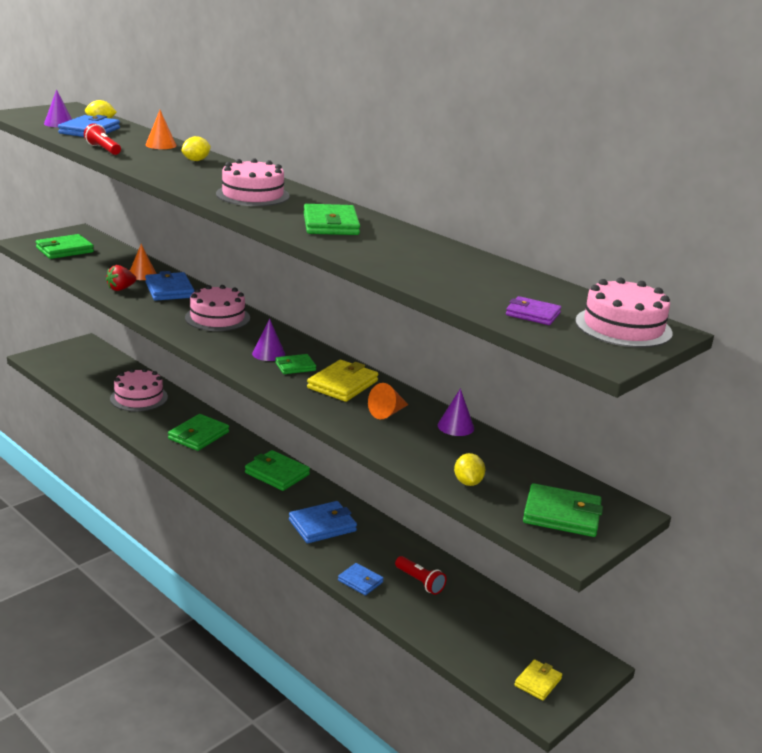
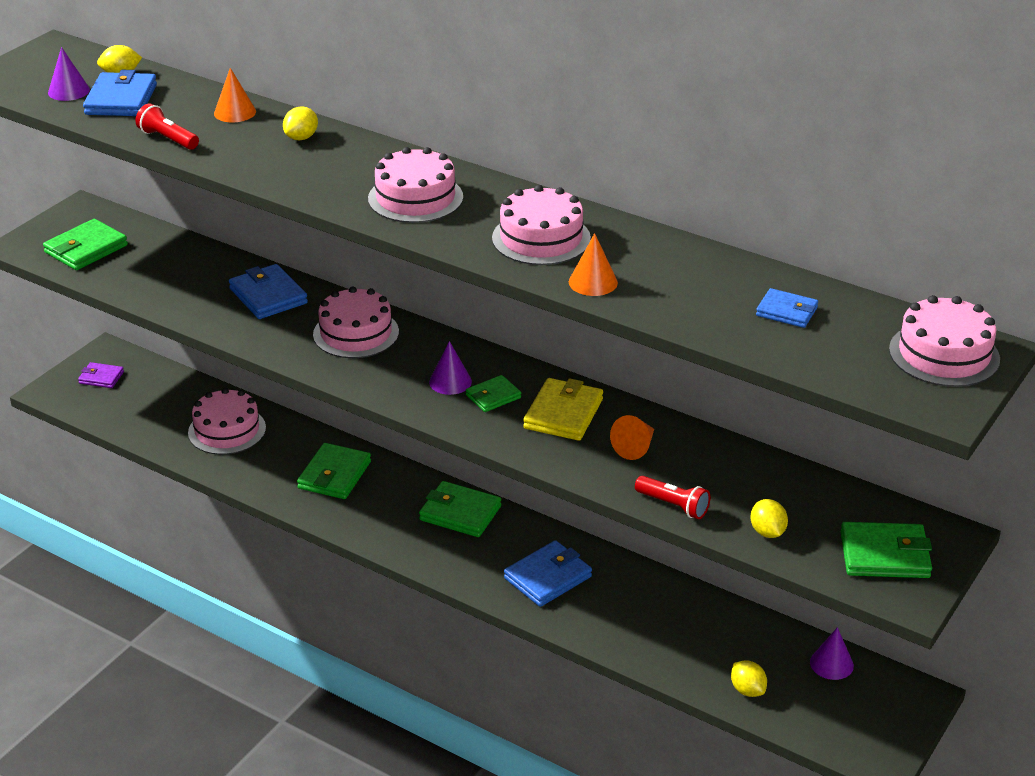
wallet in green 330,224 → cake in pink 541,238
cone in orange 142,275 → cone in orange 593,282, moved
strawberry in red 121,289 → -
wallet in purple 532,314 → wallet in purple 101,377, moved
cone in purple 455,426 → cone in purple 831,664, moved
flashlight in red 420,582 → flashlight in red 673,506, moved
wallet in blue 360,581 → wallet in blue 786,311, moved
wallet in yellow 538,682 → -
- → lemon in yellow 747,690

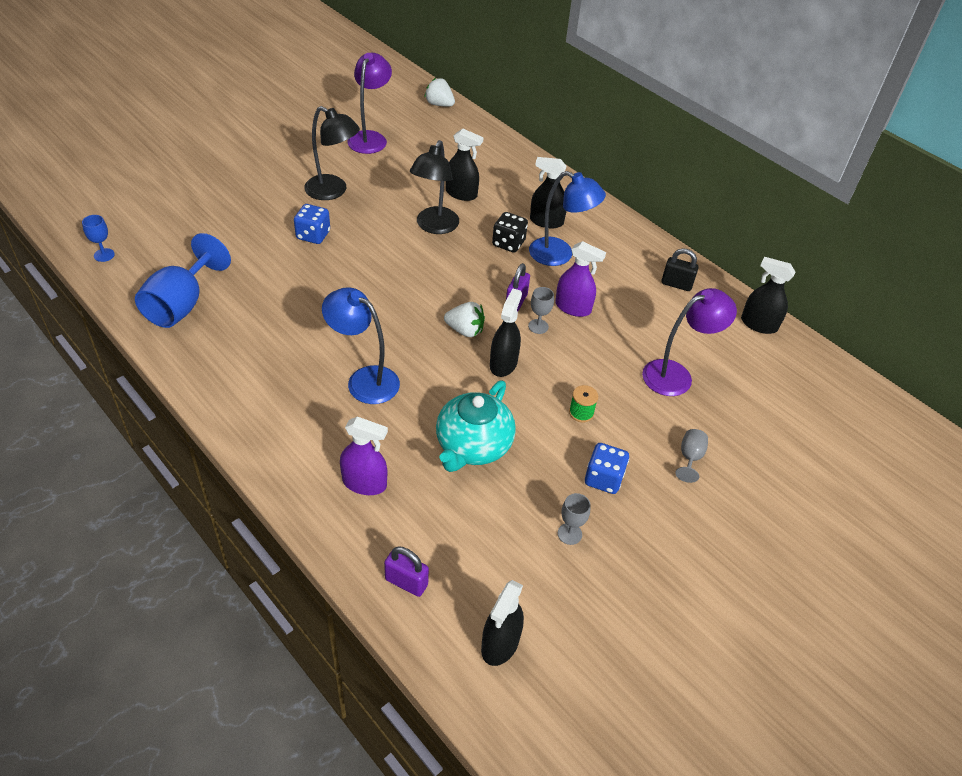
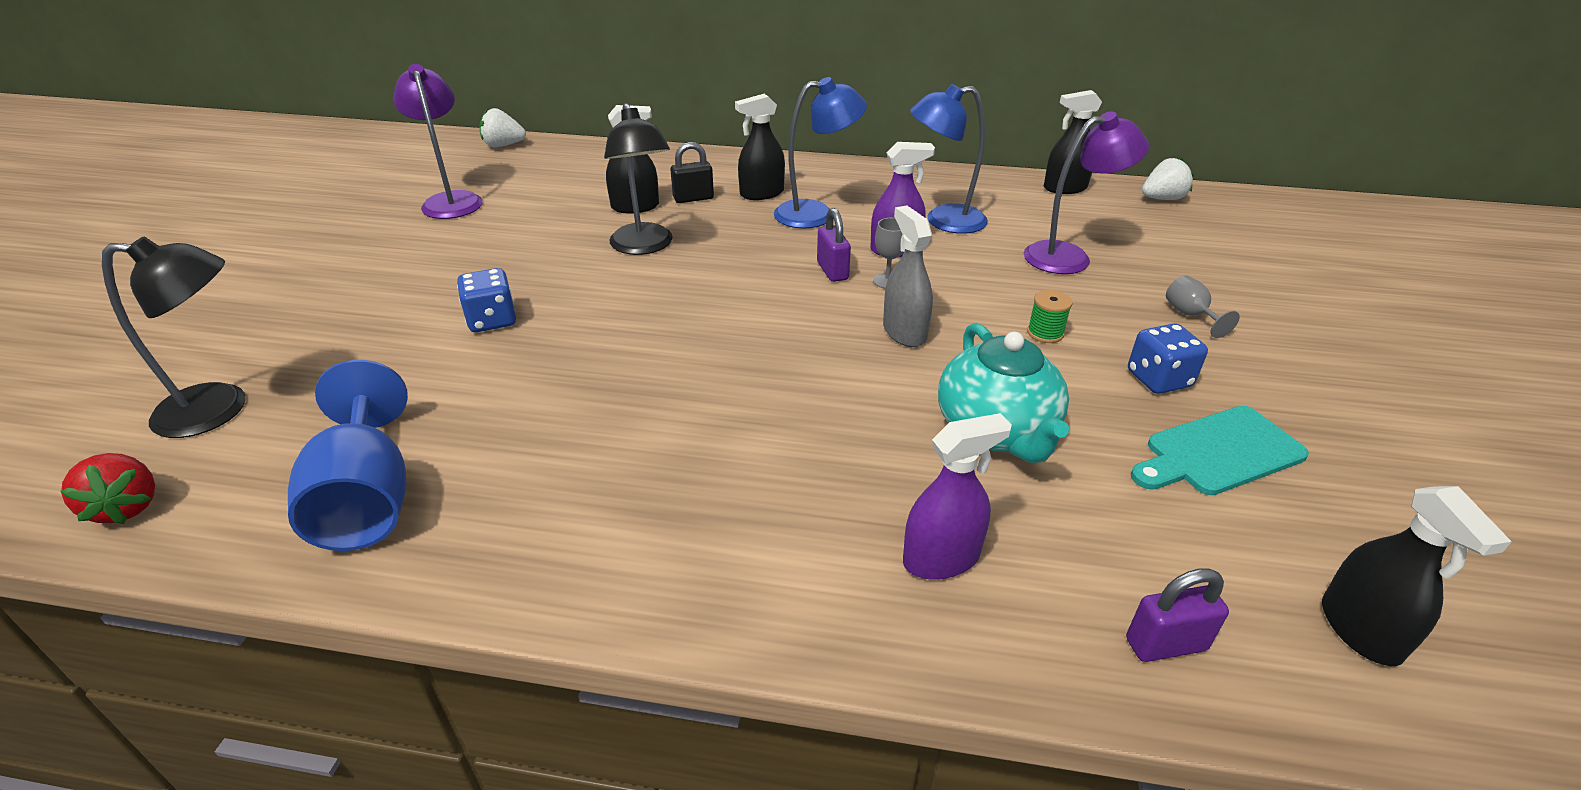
lamp in black 333,191 → lamp in black 220,409, moved
dice in black 508,243 → -
goblet in blue 104,255 → strawberry in red 127,507
padlock in black 676,284 → padlock in black 693,198, moved
lamp in blue 364,380 → lamp in blue 943,221, moved
spray bottle in black 503,364 → spray bottle in grey 904,332
lamp in purple 676,375 → lamp in purple 1069,256, 45 degrees clockwise
strawberry in white 465,330 → strawberry in white 1162,199, moved
goblet in grey 569,534 → cutting board in turquoise 1218,453

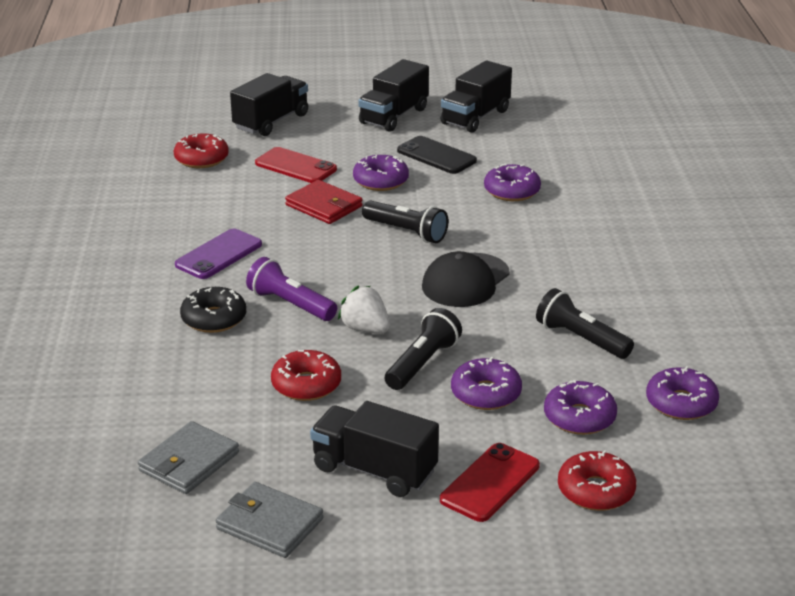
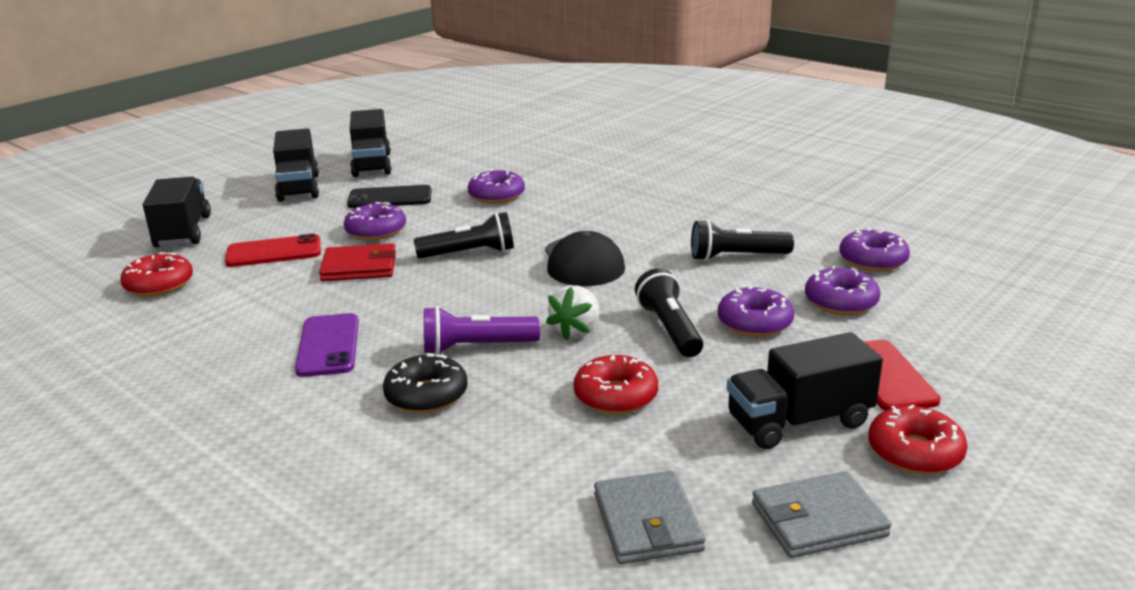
strawberry in white 365,329 → strawberry in white 576,331, 60 degrees counterclockwise
donut in red 595,491 → donut in red 914,452, moved

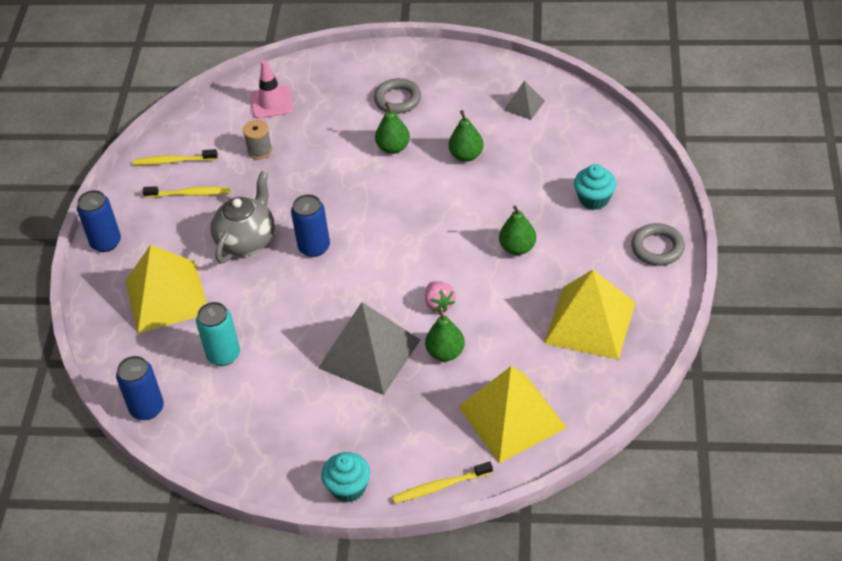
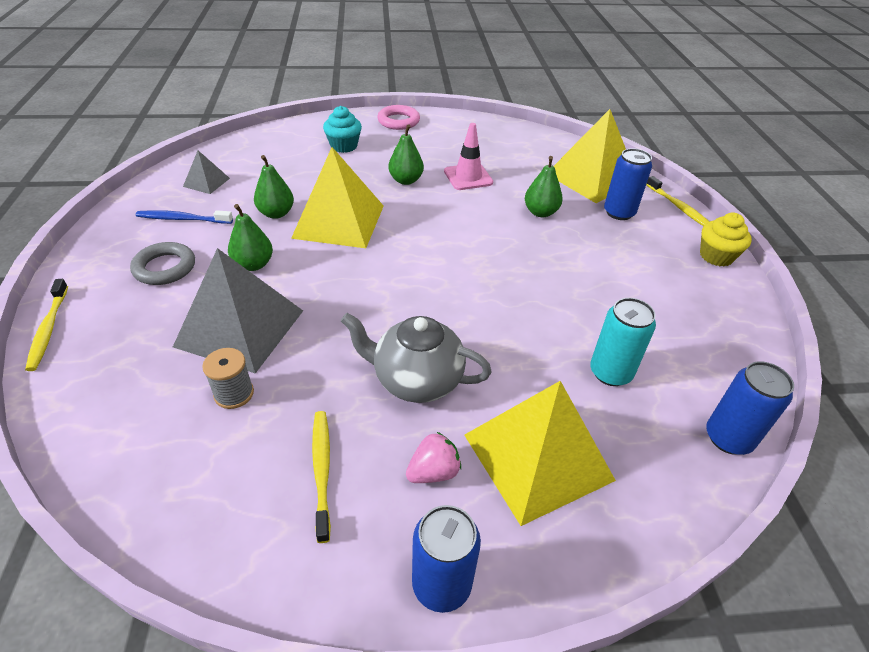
traffic cone in pink 272,103 → traffic cone in pink 468,177, moved
toothbrush in yellow 173,161 → toothbrush in yellow 48,329, moved
can in blue 314,247 → can in blue 619,213, moved
ring in grey 657,248 → ring in pink 398,121
pyramid in yellow 590,322 → pyramid in yellow 339,221, moved
strawberry in pink 439,304 → strawberry in pink 433,472, moved
pyramid in grey 369,353 → pyramid in grey 240,328, moved
cupcake in turquoise 348,488 → cupcake in yellow 716,256
- → toothbrush in blue 183,219

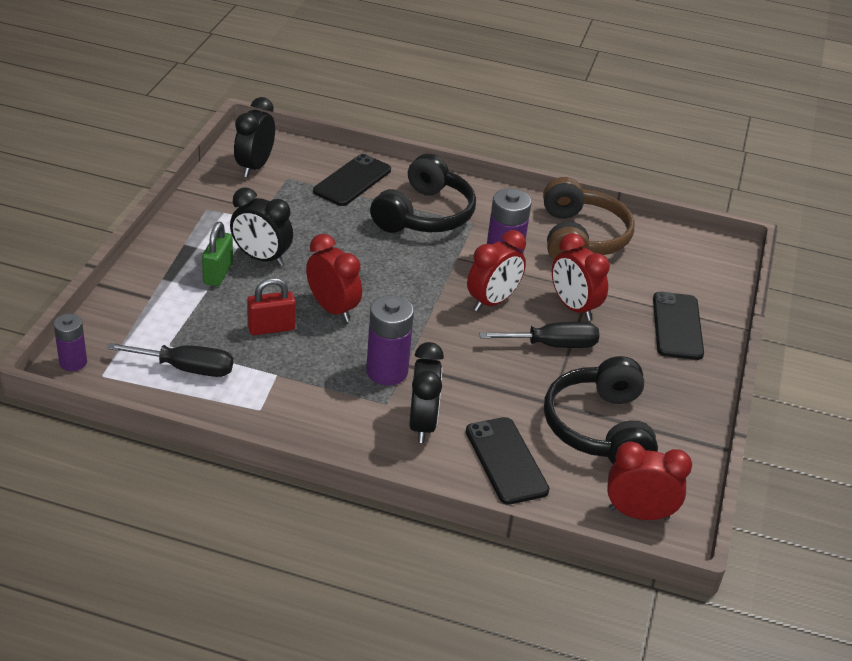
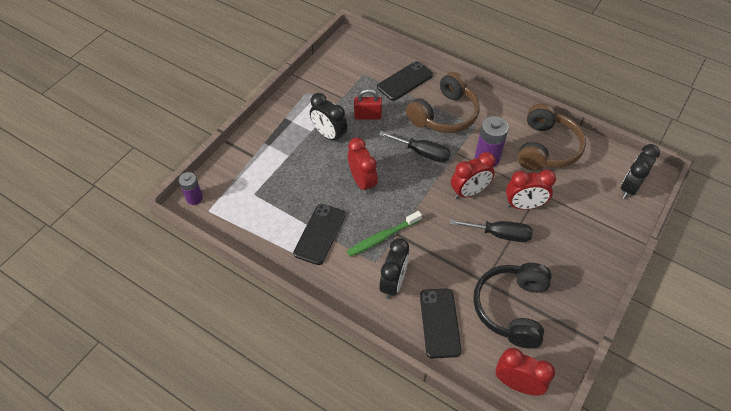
clock in black 255,167 → clock in black 629,188, moved
headphones in black 424,215 → headphones in brown 444,114
padlock in green 218,273 → -
clock in red 573,307 → clock in red 524,205, 75 degrees counterclockwise
padlock in red 271,328 → padlock in red 367,116, moved
phone in black 677,326 → phone in black 320,234, moved
battery in purple 387,371 → toothbrush in green 382,237
screwdriver in black 186,368 → screwdriver in black 422,153, moved

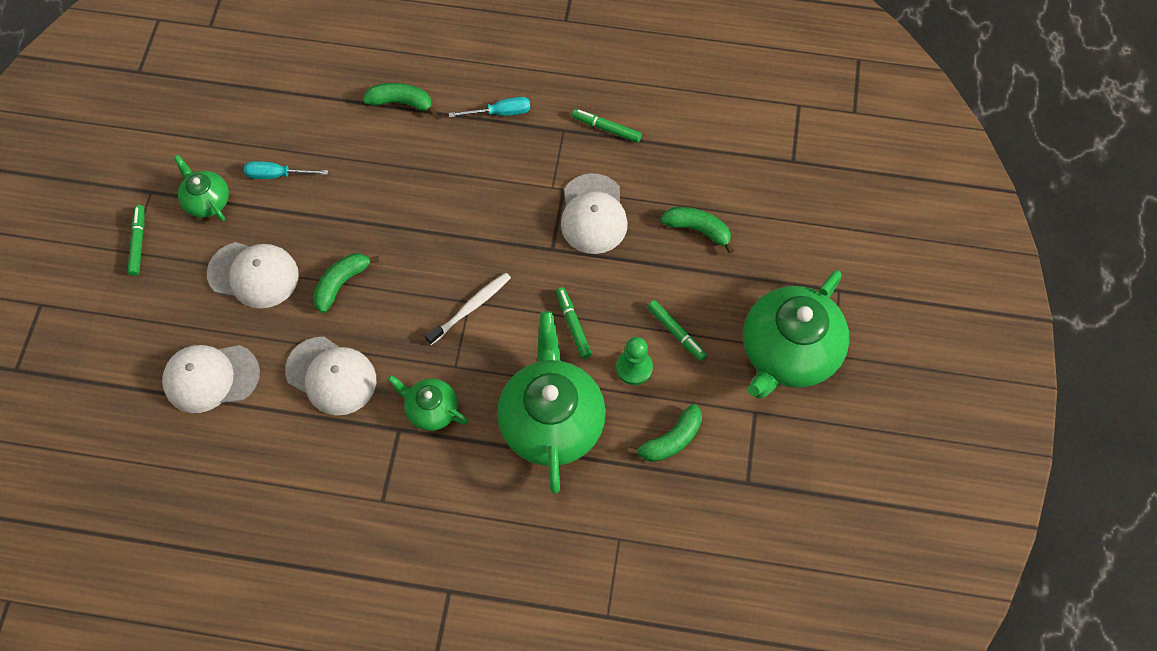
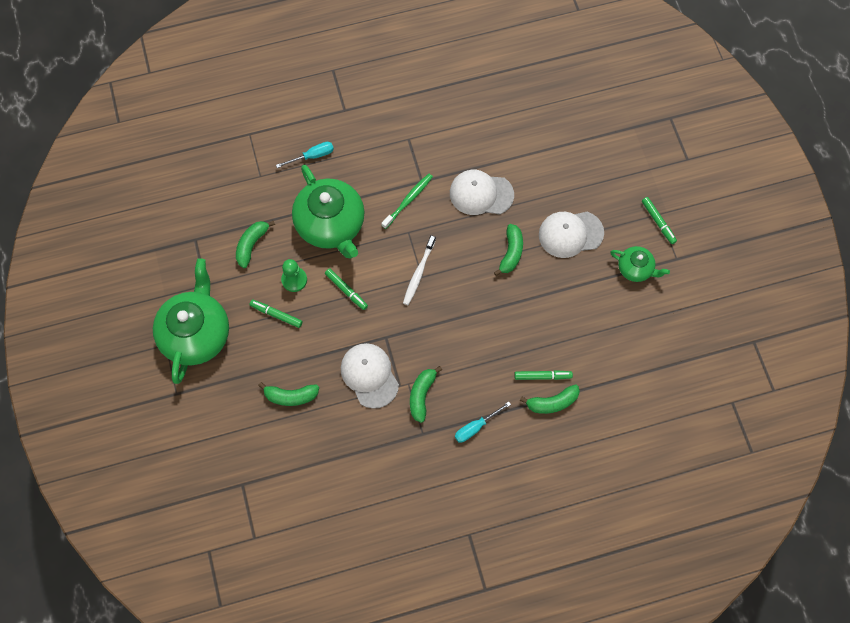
marker in green 606,128 → marker in green 542,376, moved
screwdriver in turquoise 277,175 → screwdriver in turquoise 312,156, moved
cap in white 211,378 → -
teapot in green 431,409 → toothbrush in green 408,200
- → banana in green 422,395

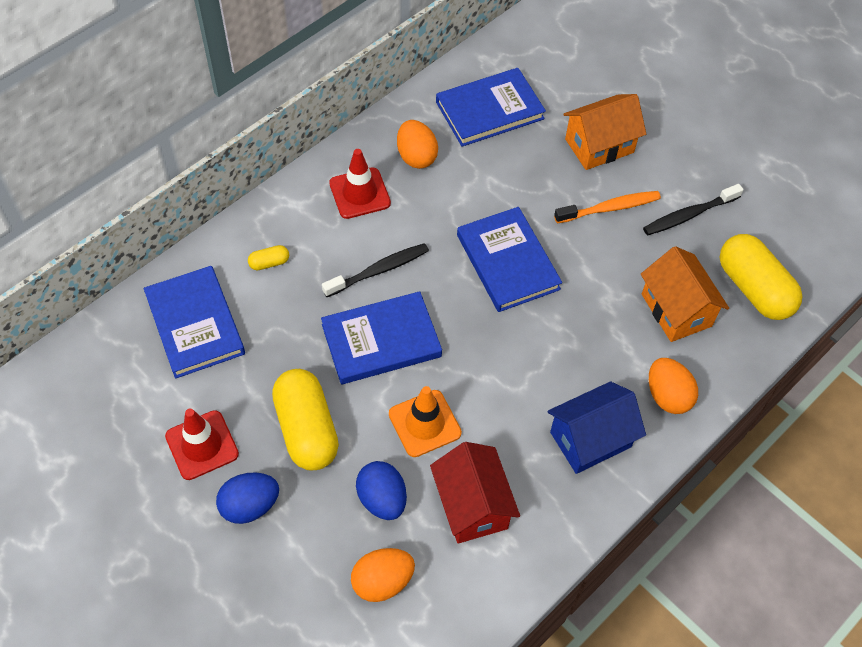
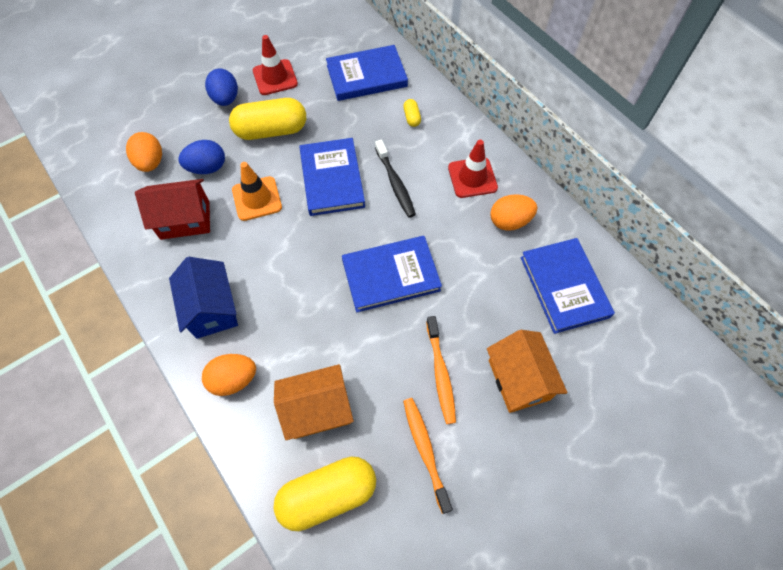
toothbrush in black 689,215 → toothbrush in orange 425,450

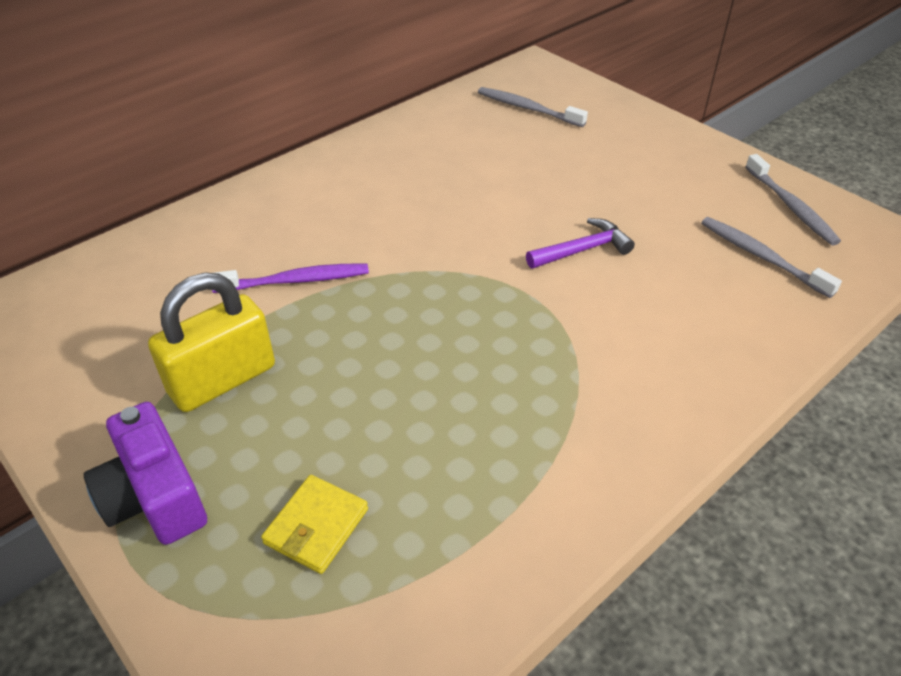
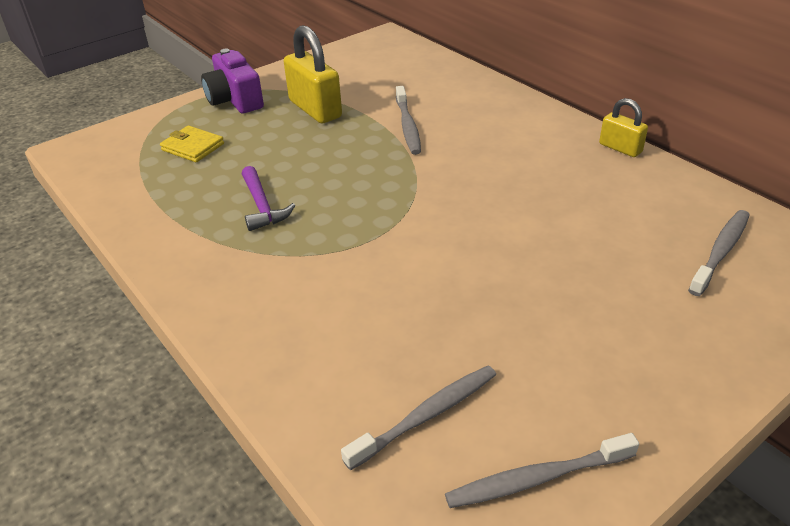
hammer in purple 582,250 → hammer in purple 262,206, moved
toothbrush in purple 295,281 → toothbrush in grey 407,126
camera in purple 154,496 → camera in purple 235,99, 90 degrees counterclockwise
- → padlock in yellow 620,148

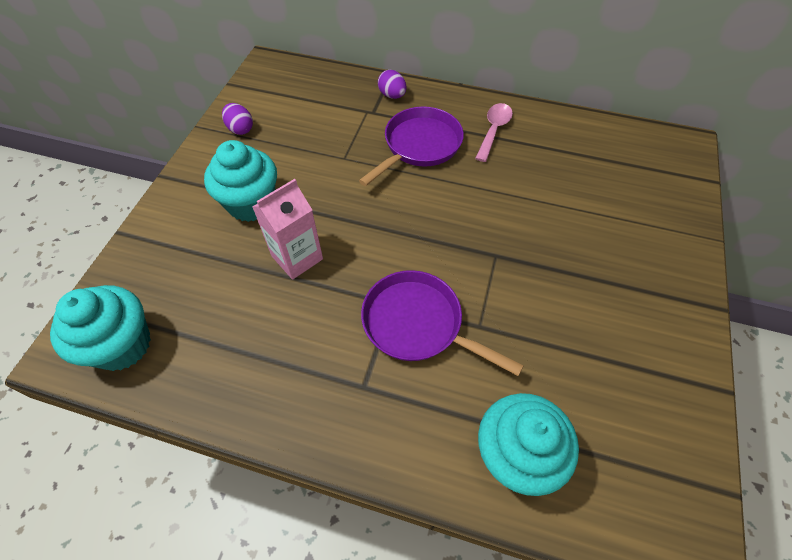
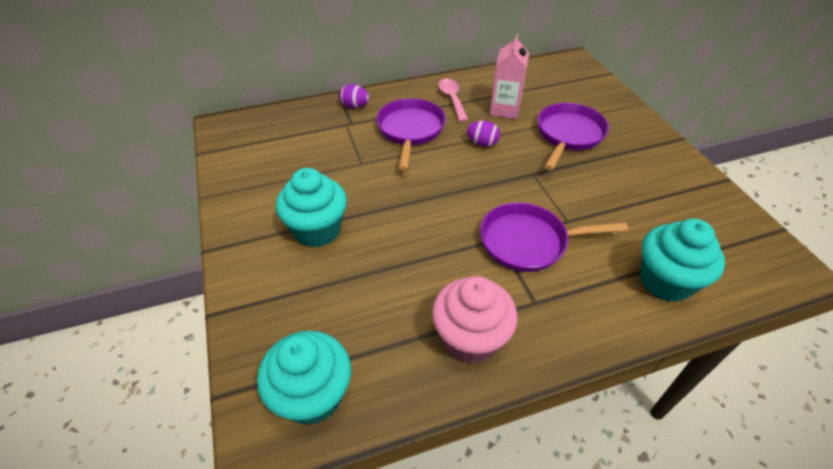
egg in purple 240,129 → egg in purple 482,143, moved
carton in pink 297,257 → carton in pink 505,109, moved
- → pan in purple 568,135
- → cupcake in pink 470,339

